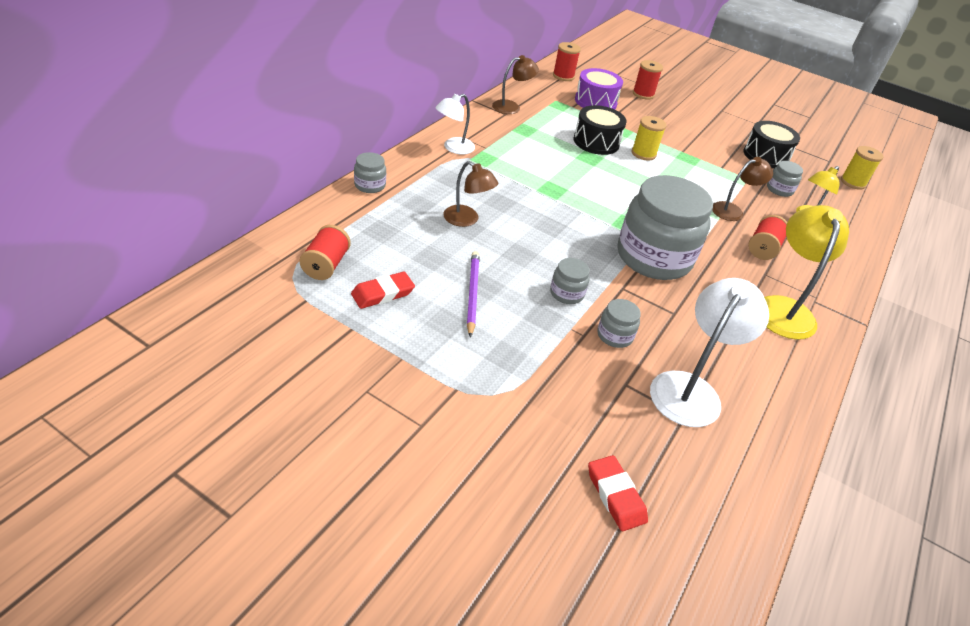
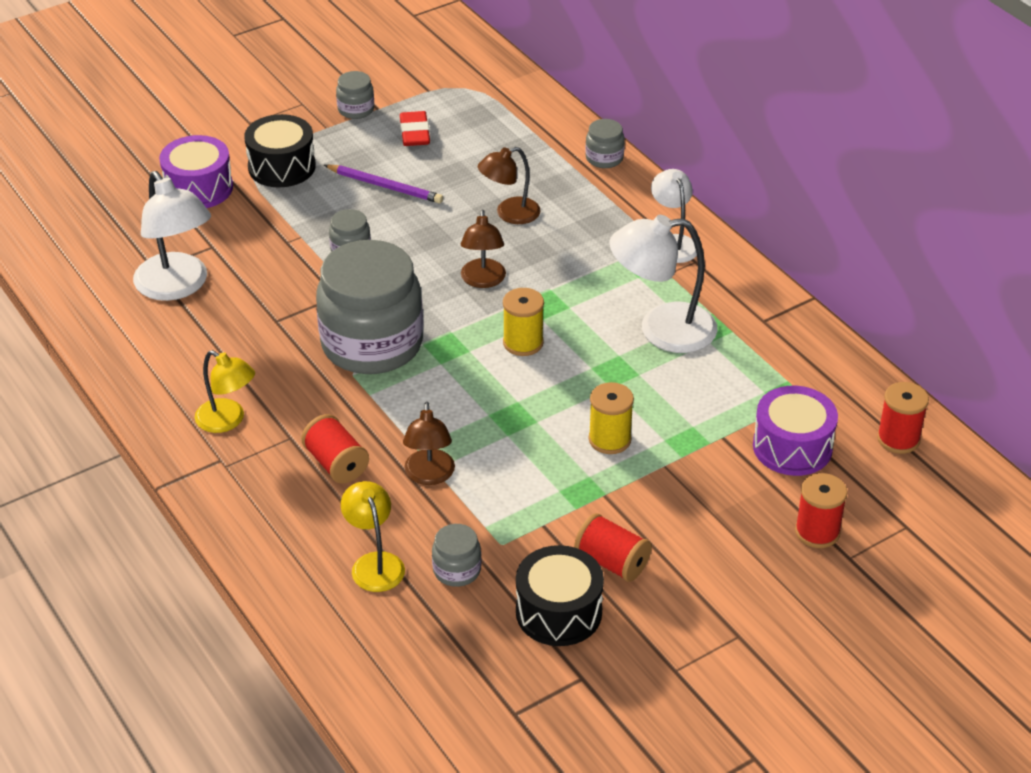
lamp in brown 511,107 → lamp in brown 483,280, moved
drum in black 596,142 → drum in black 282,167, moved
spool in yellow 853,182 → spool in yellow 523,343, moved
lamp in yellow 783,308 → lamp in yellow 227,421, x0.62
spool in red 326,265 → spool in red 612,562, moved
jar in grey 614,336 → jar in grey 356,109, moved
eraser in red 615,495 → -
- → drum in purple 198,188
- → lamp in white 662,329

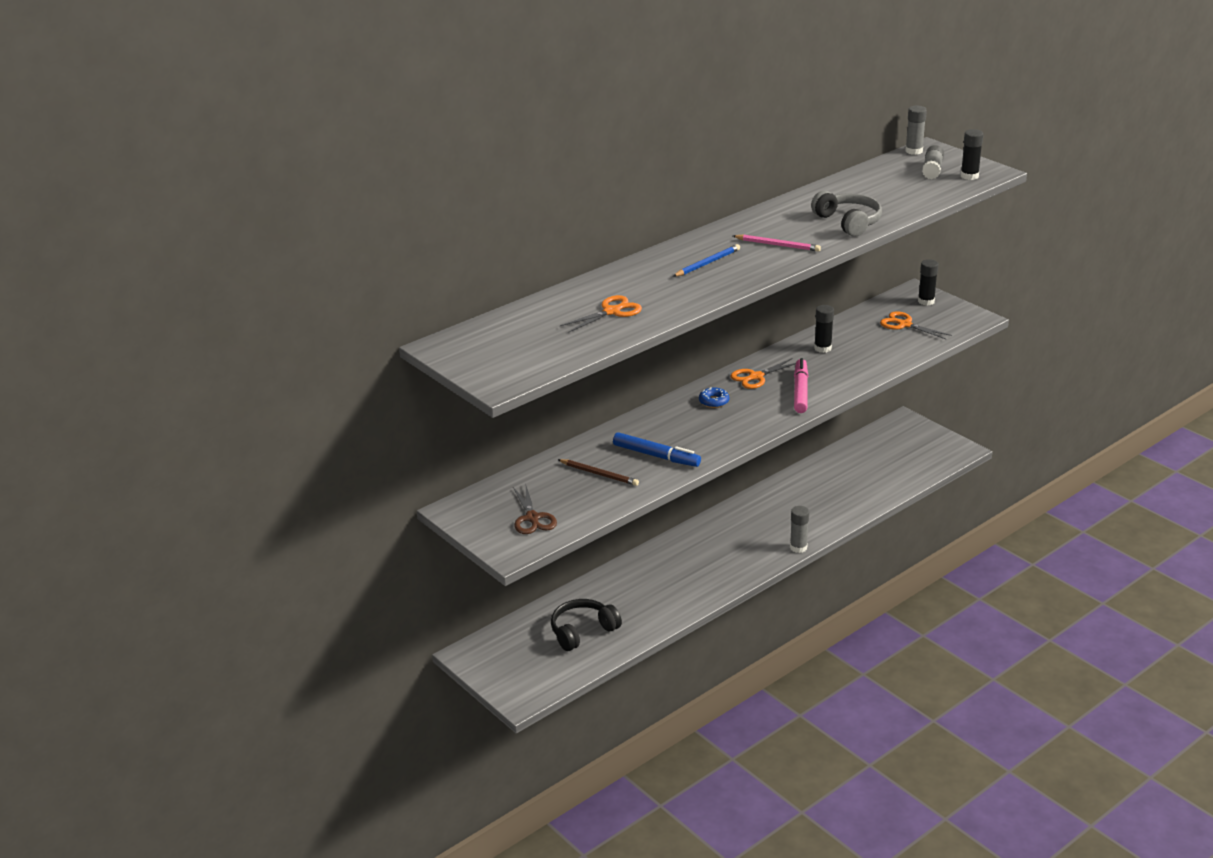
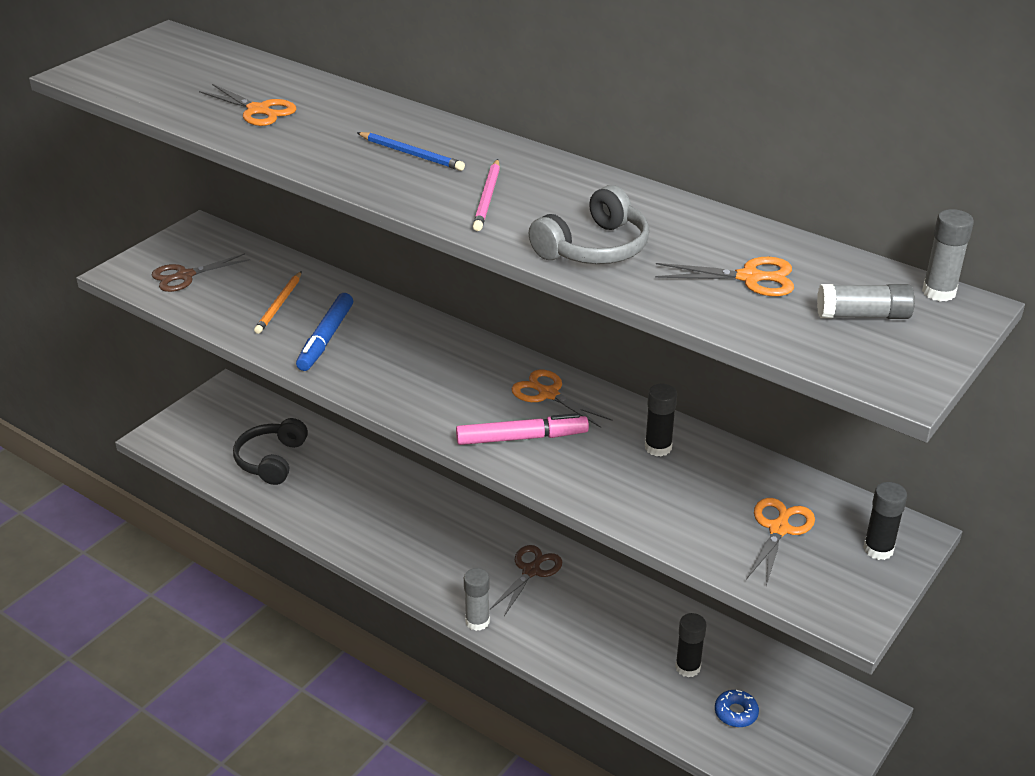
glue stick in black 969,176 → glue stick in black 687,667, moved
donut in blue 714,401 → donut in blue 736,713, moved
pencil in brown 599,474 → pencil in orange 279,305
headphones in black 582,631 → headphones in black 272,460, 120 degrees counterclockwise
- → scissors in orange 750,278
- → scissors in brown 531,570

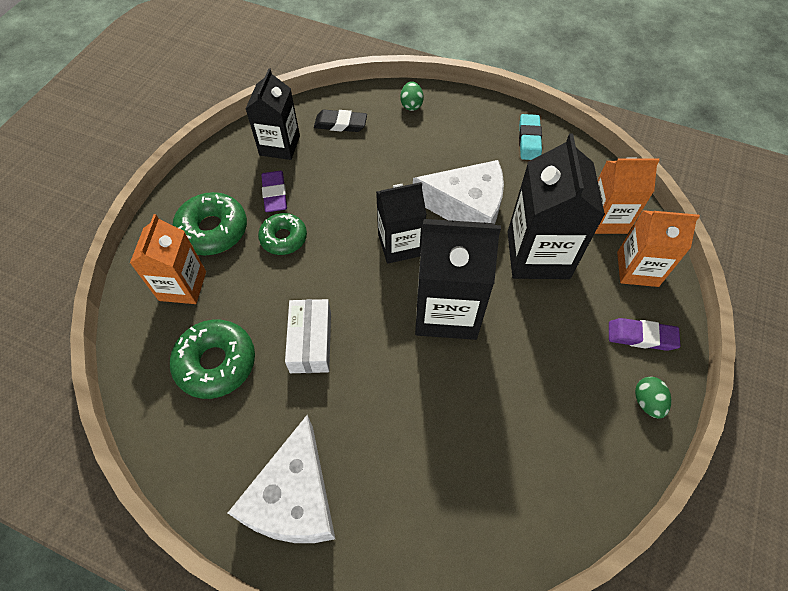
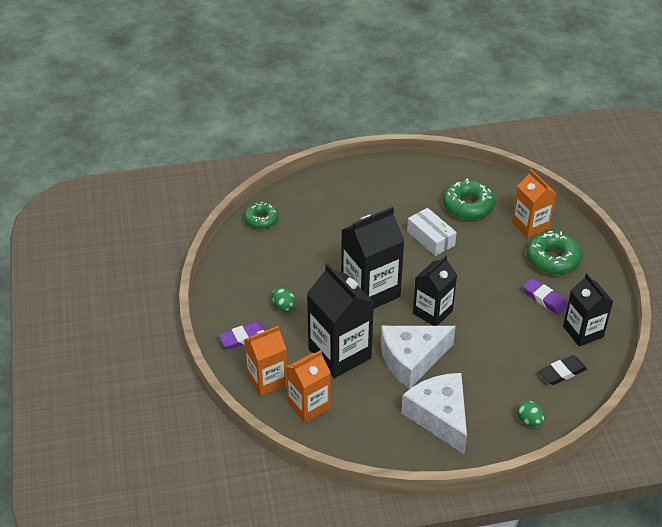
eraser in turquoise 529,140 → -
donut in green 283,238 → donut in green 261,220, moved
egg in green 647,402 → egg in green 283,306, moved
cheese in white 295,498 → cheese in white 439,417, moved

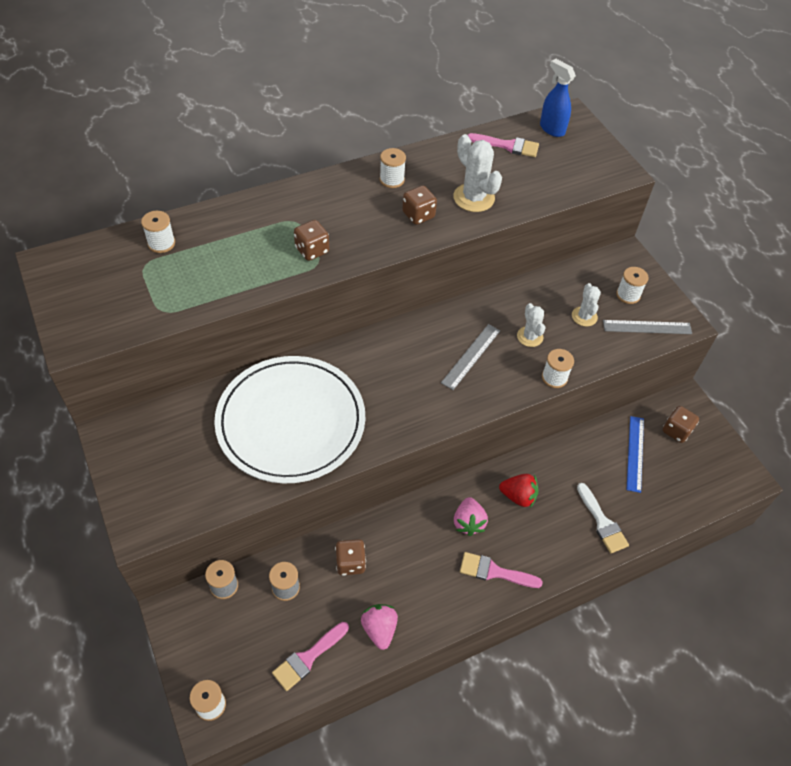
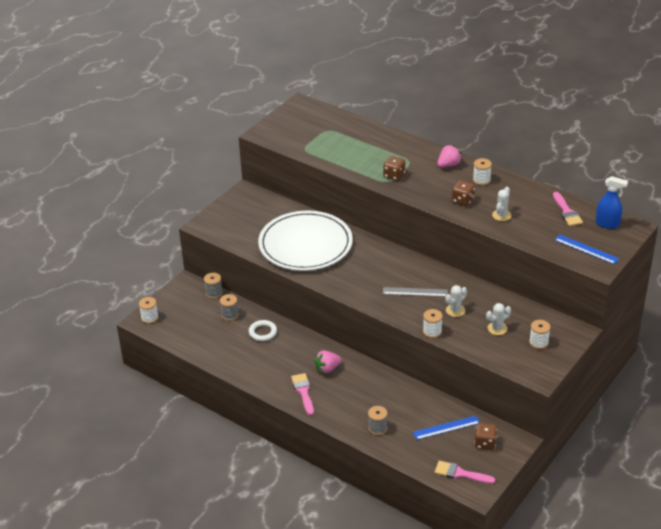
spray bottle in blue 552,129 → spray bottle in blue 607,224, 90 degrees clockwise
cactus in white 474,198 → cactus in white 501,215, x0.64
spool in white 161,243 → -
ruler in grey 647,327 → -
strawberry in red 518,496 → -
brush in white 602,522 → spool in grey 377,428
dice in brown 350,563 → ring in white 263,332
strawberry in pink 379,629 → strawberry in pink 448,165, moved
brush in pink 308,658 → brush in pink 460,473, moved
- → ruler in blue 586,249

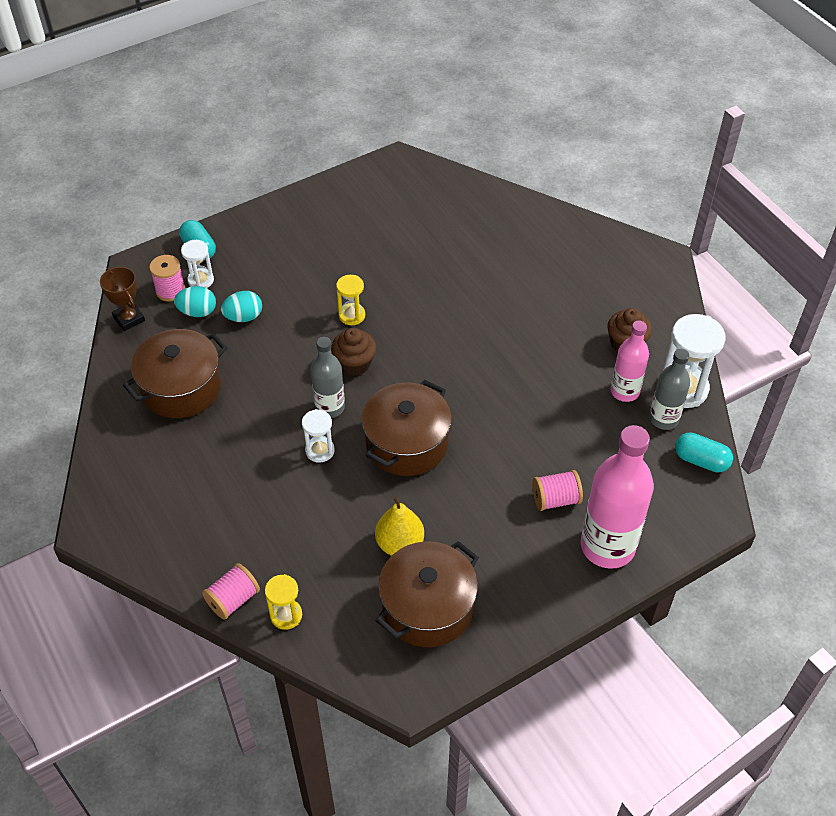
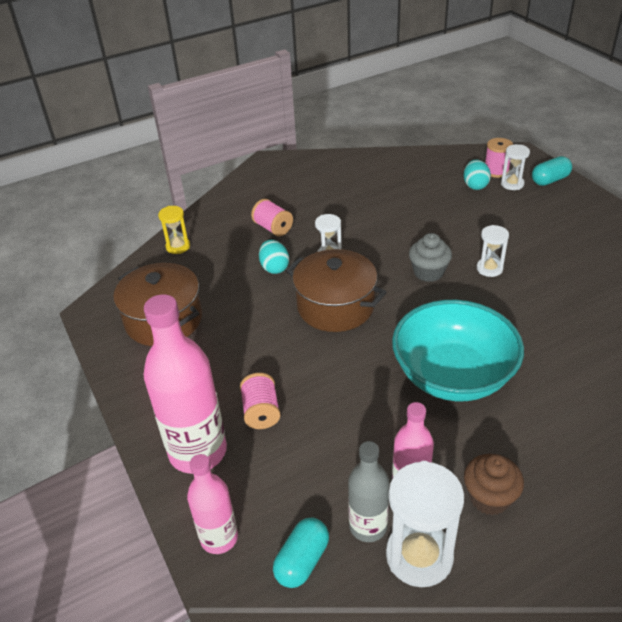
trophy in brown 129,319 → -
hourglass in yellow 352,315 → hourglass in white 489,268
egg in turquoise 243,317 → egg in turquoise 274,268, moved
cupcake in brown 354,364 → cupcake in grey 428,272
pot in brown 181,388 → -
bottle in grey 330,407 → -
pear in yellow 399,544 → -
spool in pink 233,599 → spool in pink 273,228, moved
- → bowl in turquoise 453,375
- → bottle in pink 219,538

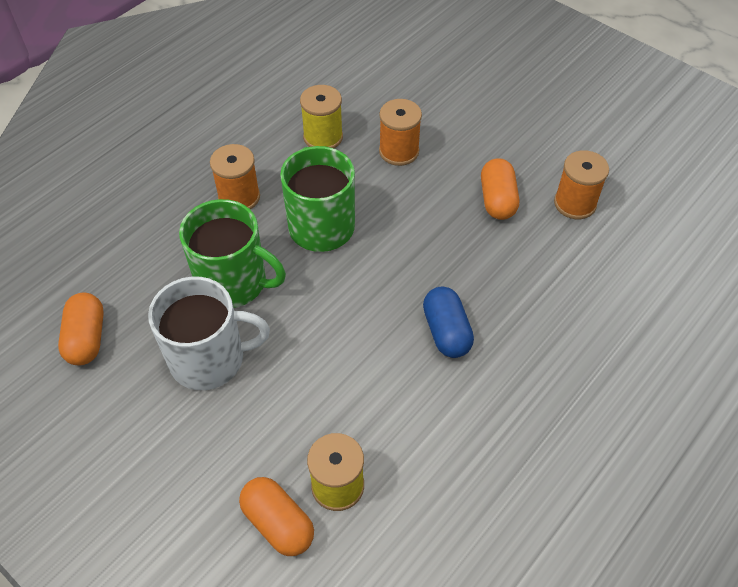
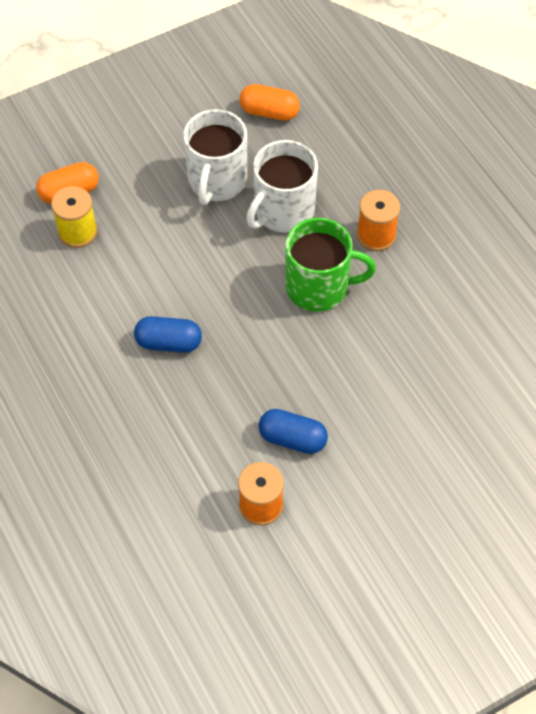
spool in yellow 323,137 → -
spool in orange 399,151 → -
capsule in orange 497,200 → capsule in blue 292,439
mug in green 233,282 → mug in white 283,211

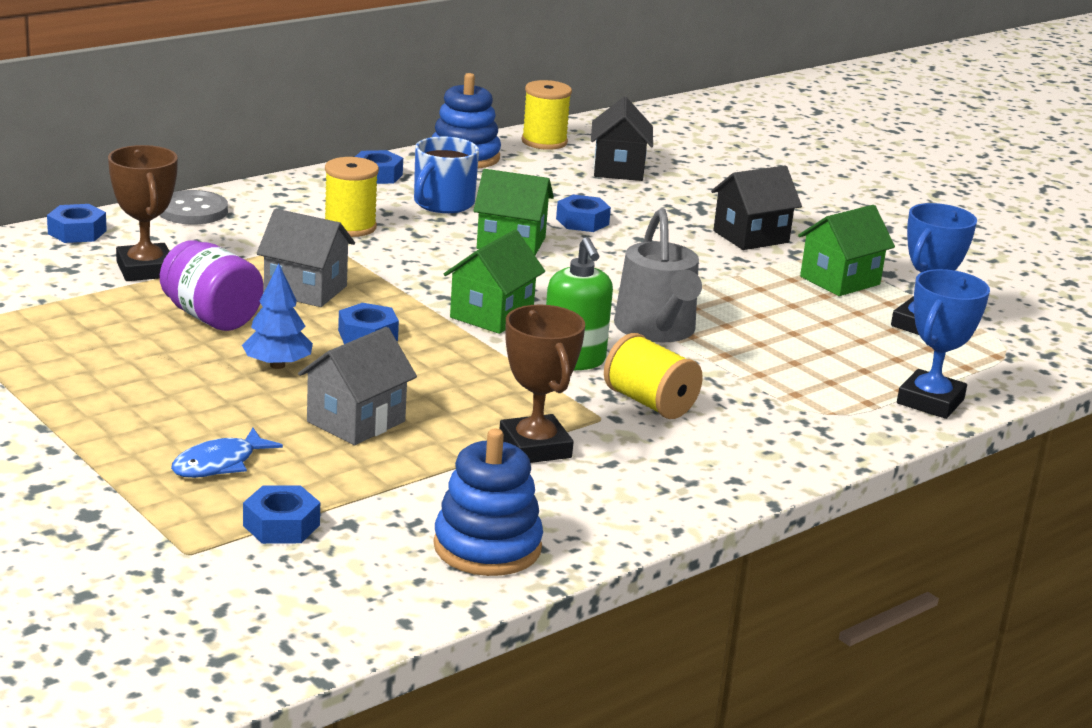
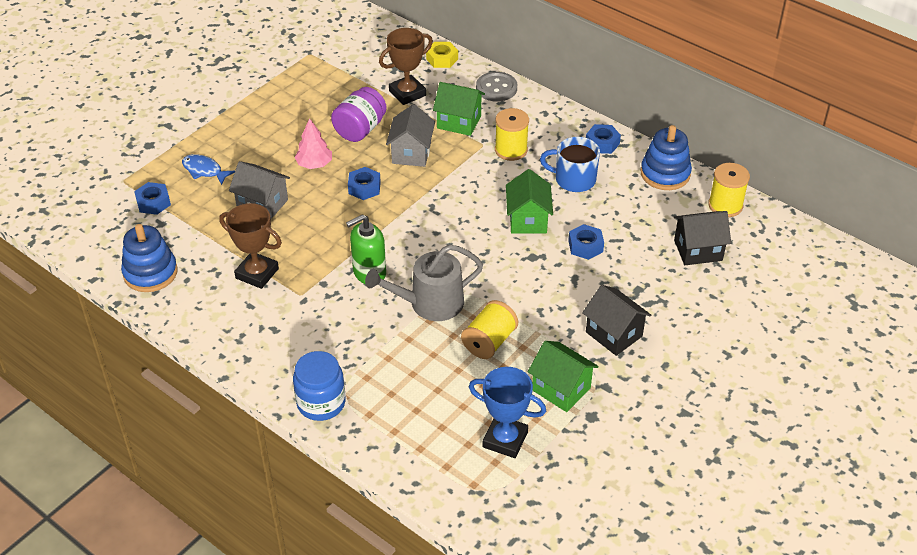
nut in blue 77,232 → nut in yellow 442,59
house in green 491,315 → house in green 459,122, moved
tree in blue 277,365 → tree in pink 314,164
trophy in blue 930,401 → -
trophy in brown 535,447 → trophy in brown 257,273, 60 degrees clockwise
spool in yellow 650,403 → spool in yellow 489,342, moved
- → jar in blue 321,403

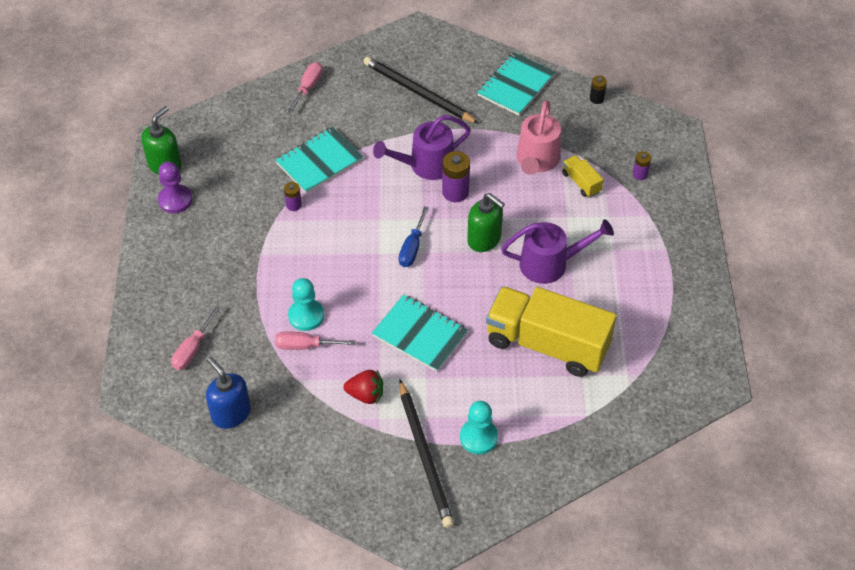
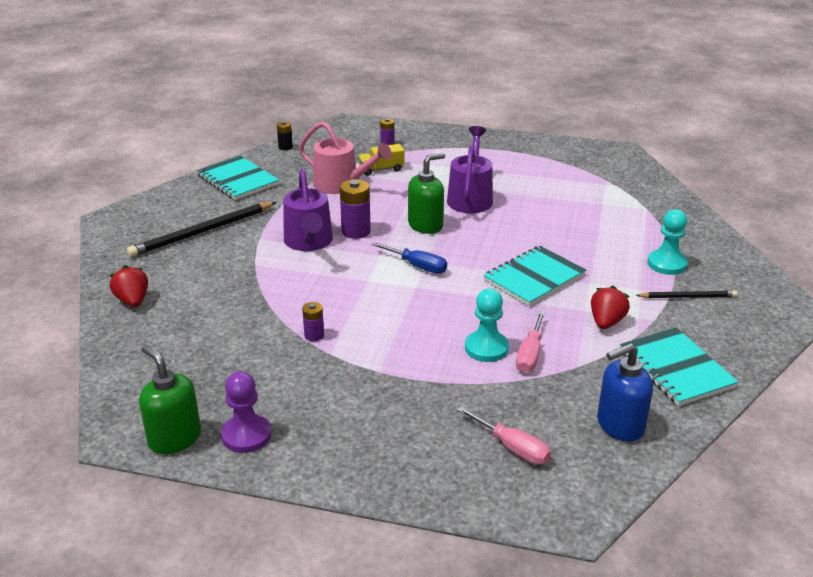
screwdriver in pink 308,87 → strawberry in red 133,301
notebook in turquoise 319,161 → notebook in turquoise 676,368, moved
truck in yellow 547,344 → -
pencil in black 425,456 → pencil in black 688,297, x0.56

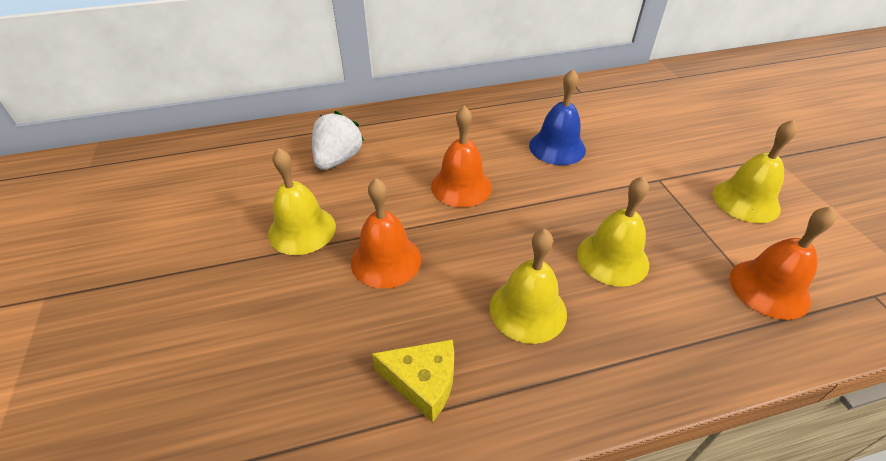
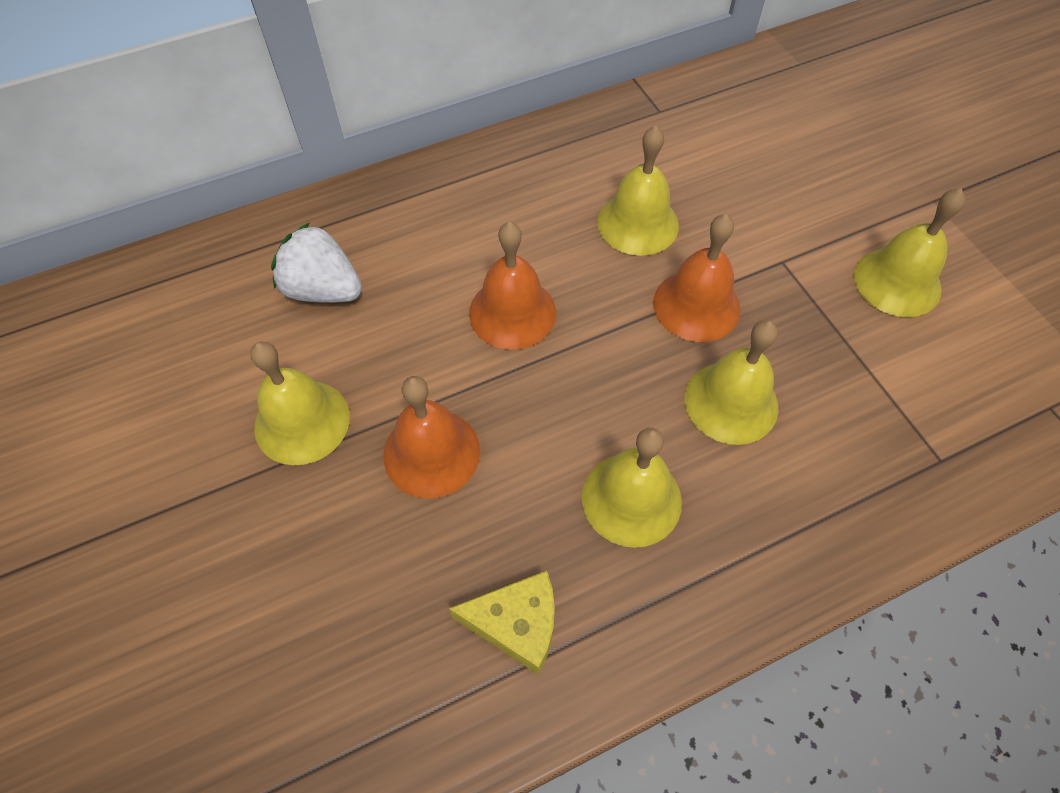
bell in blue 557,147 → bell in yellow 638,223
strawberry in white 338,159 → strawberry in white 323,290, 75 degrees counterclockwise
bell in orange 769,288 → bell in orange 696,305, moved

